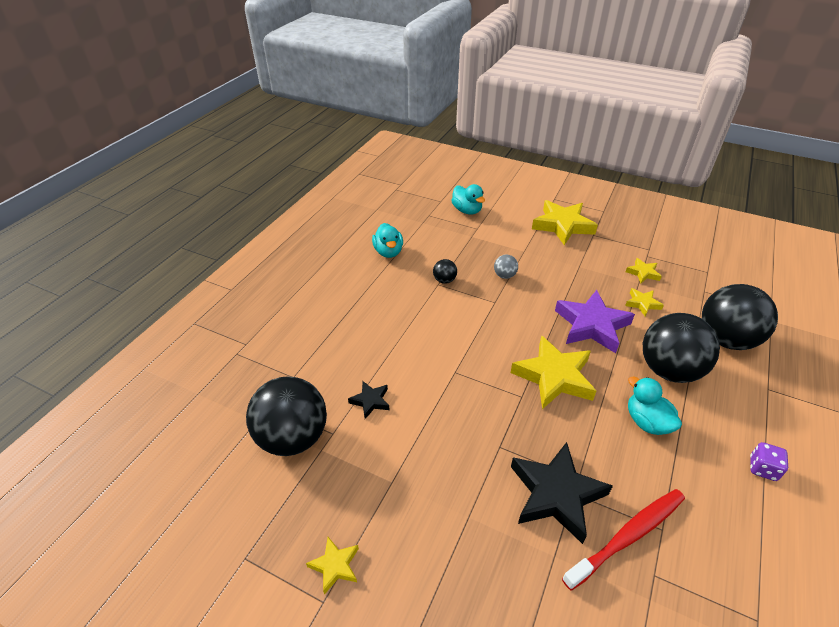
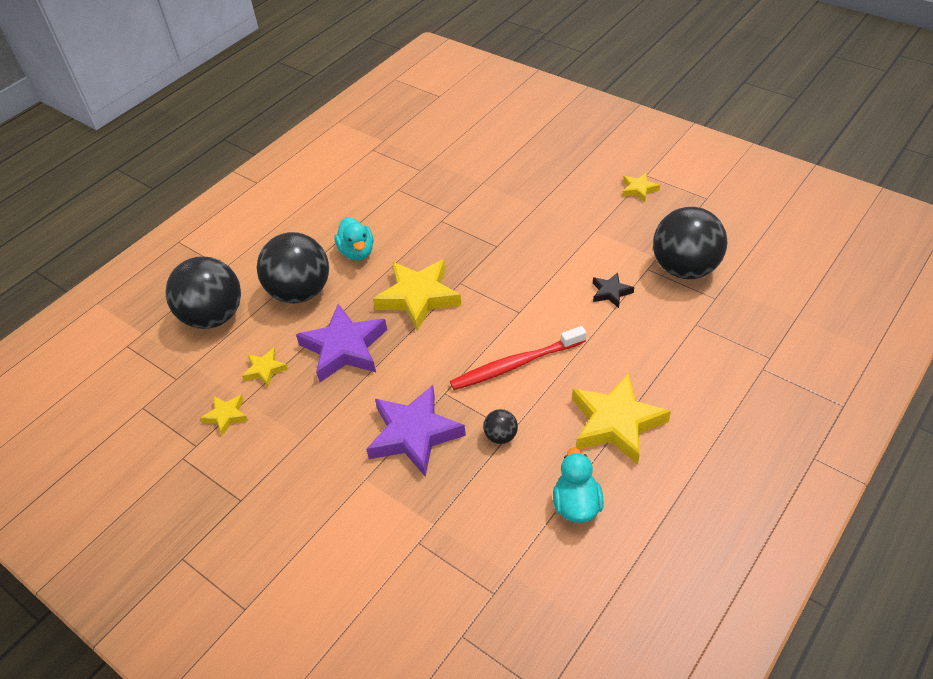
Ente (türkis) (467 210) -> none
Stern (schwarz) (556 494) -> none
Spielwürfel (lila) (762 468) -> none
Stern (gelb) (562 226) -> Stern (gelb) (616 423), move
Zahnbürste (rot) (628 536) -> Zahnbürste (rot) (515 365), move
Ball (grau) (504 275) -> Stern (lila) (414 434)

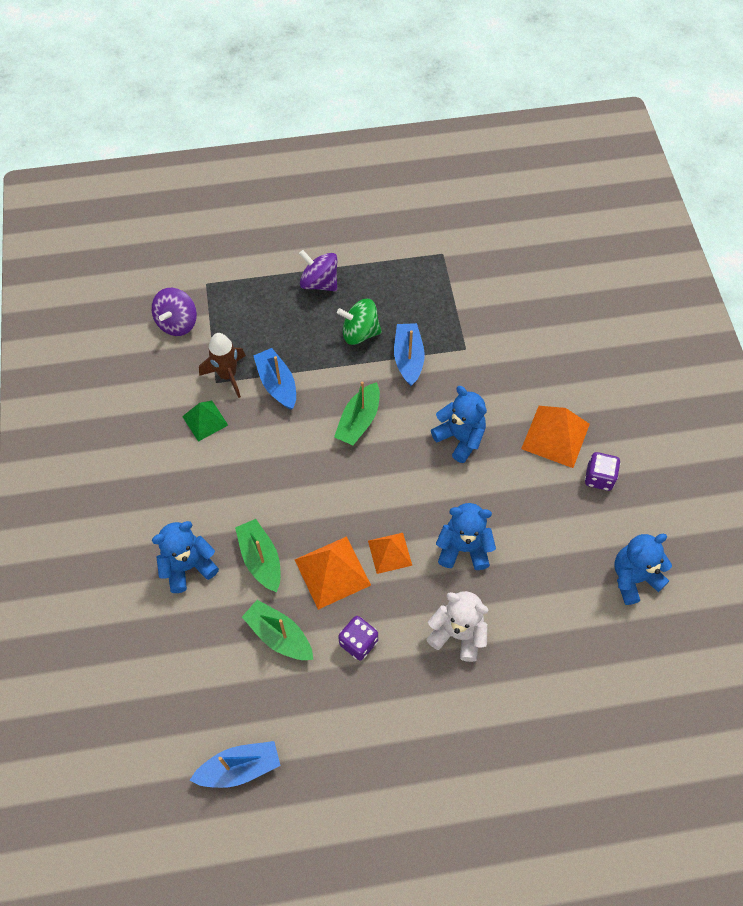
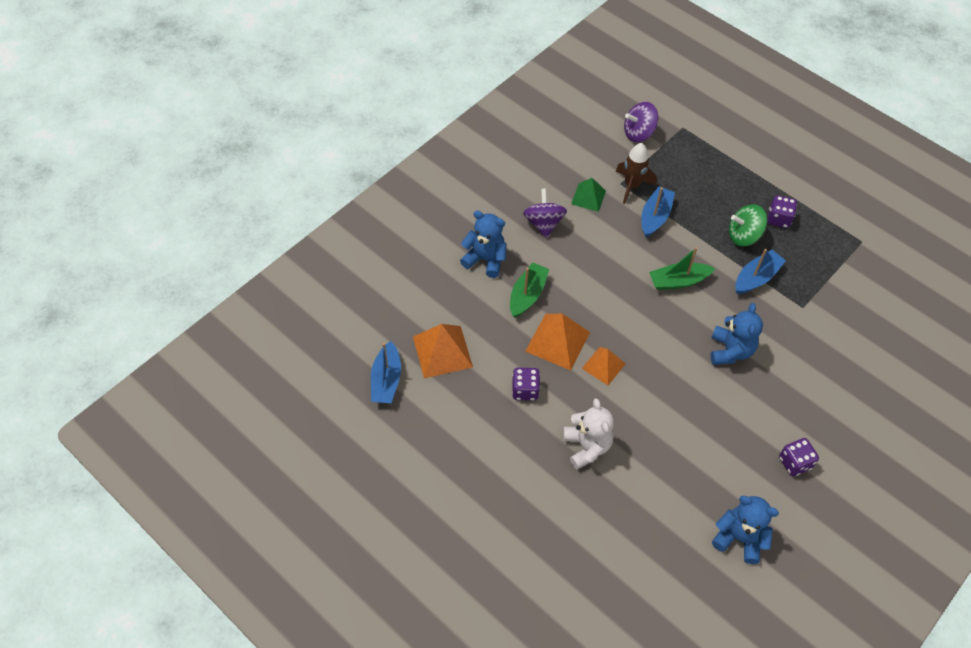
Boot (grün) (279 635) -> none
Teddybär (blau) (463 548) -> none
none -> Spielwürfel (lila) (778 219)
Kreisel (lila) (319 282) -> Kreisel (lila) (543 223), move
Pyramide (orange) (555 436) -> Pyramide (orange) (442 351), move
Boot (blau) (239 768) -> Boot (blau) (386 380), 60 degrees clockwise
Kreisel (grün) (360 333) -> Kreisel (grün) (743 236), 60 degrees counterclockwise

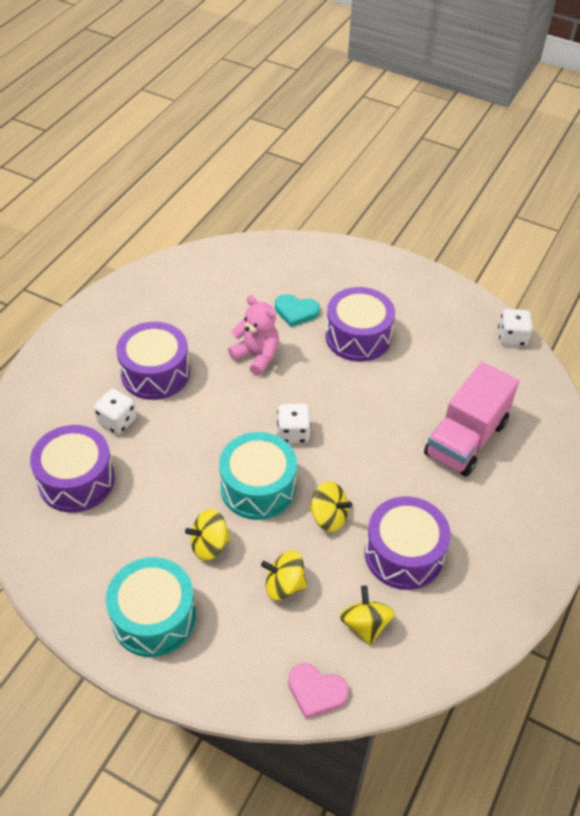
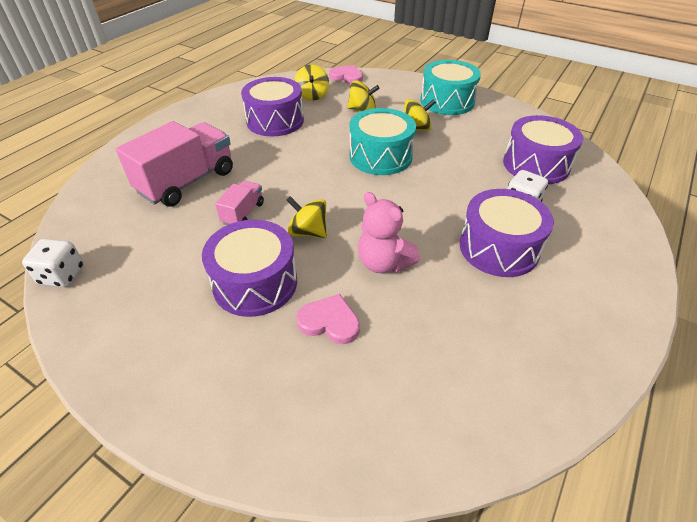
Spielwürfel (weiß) (293 433) -> none
none -> Lastwagen (rosa) (243 213)
Kreisel (gelb) (328 517) -> Kreisel (gelb) (308 232), move
Herz (türkis) (296 311) -> Herz (rosa) (329 322)

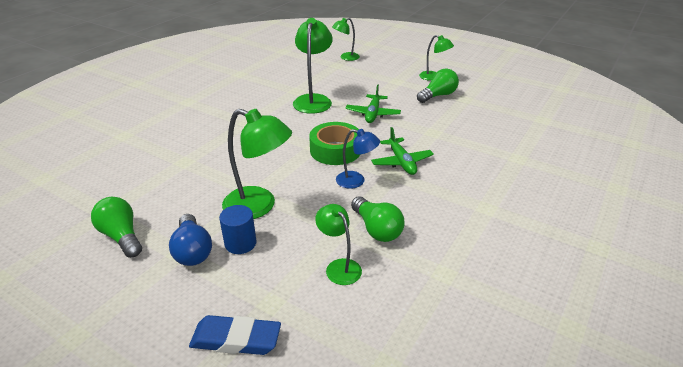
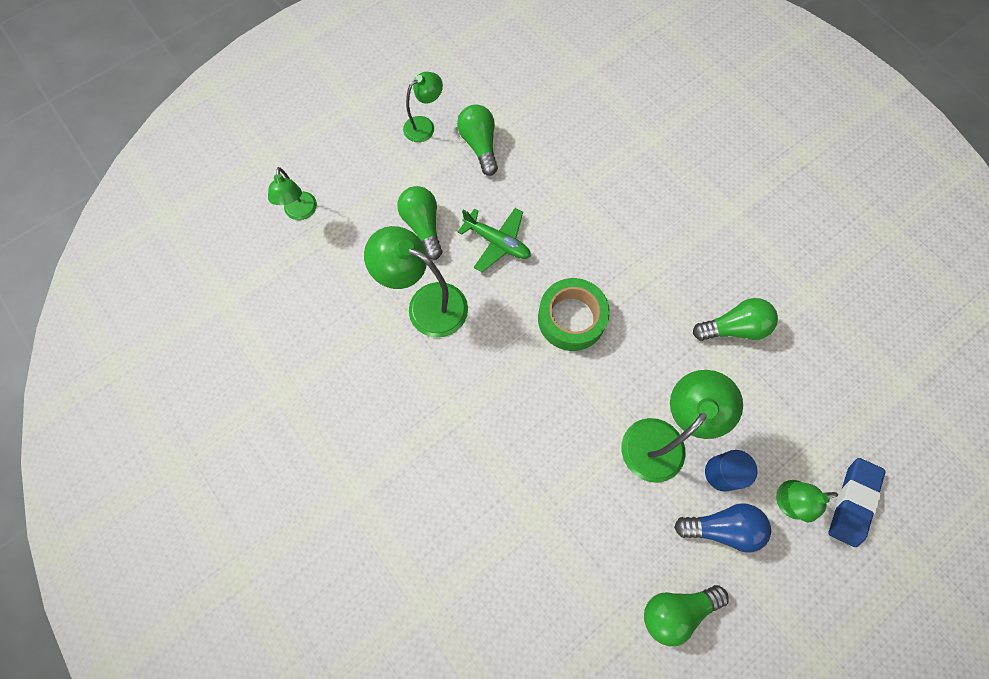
Lampe (blau) (356 181) -> none
Flugzeug (grün) (401 162) -> none
none -> Glühbirne (grün) (423 226)
Lampe (grün) (339 267) -> Lampe (grün) (786 501), move

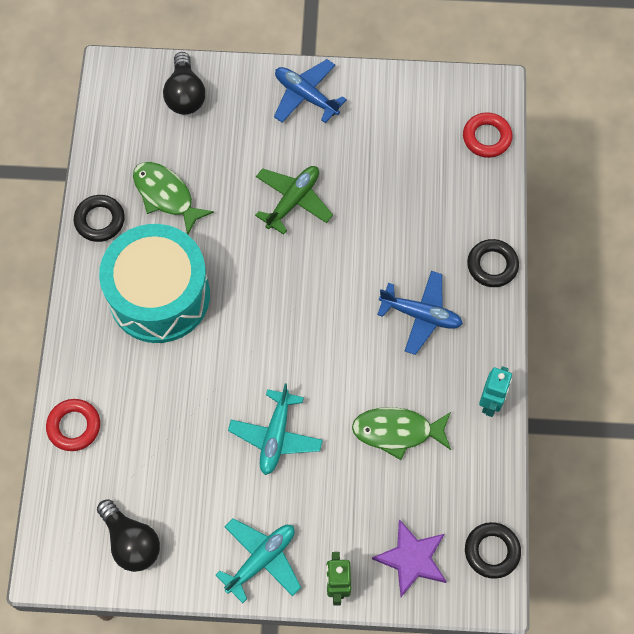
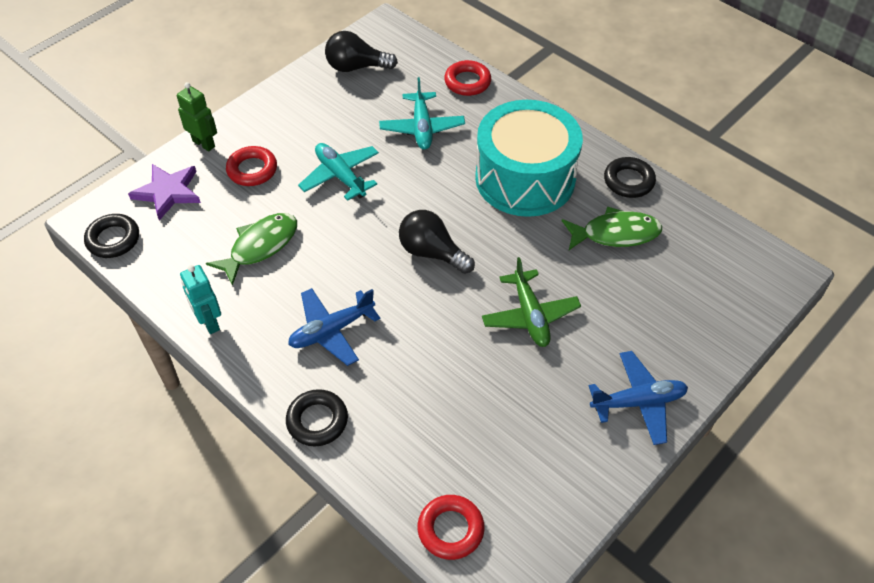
none -> Ring (rot) (252 170)
Glühbirne (schwarz) (185 95) -> Glühbirne (schwarz) (432 253), move
Flugzeug (türkis) (261 560) -> Flugzeug (türkis) (422 128), move

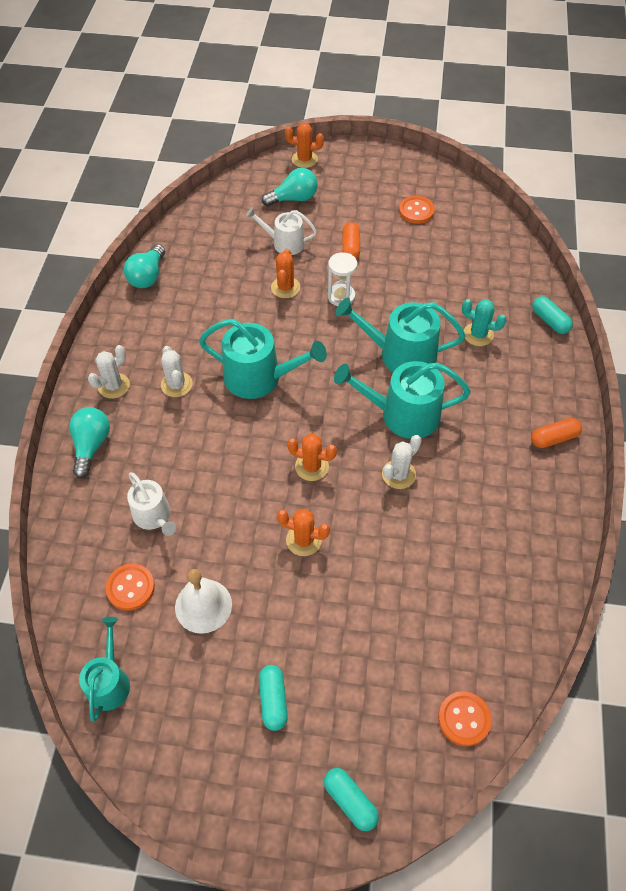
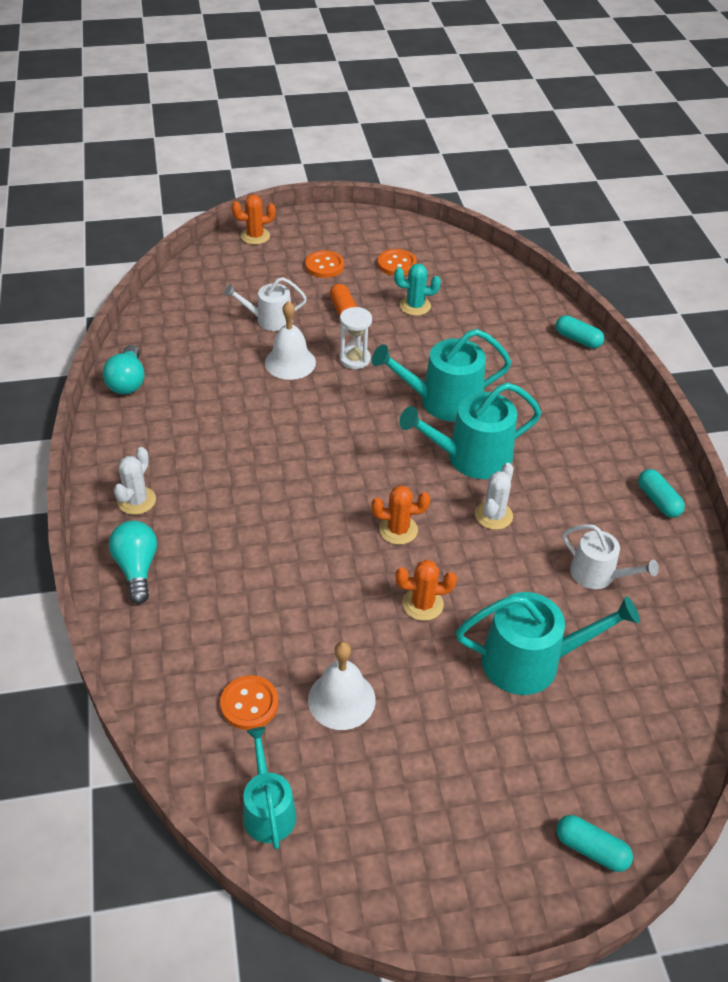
Kaktus (weiß) (176 384) -> none
Glühbirne (türkis) (293 199) -> none
Kapsel (orange) (554 438) -> none
Gießkanne (weiß) (154 516) -> Gießkanne (weiß) (598 574), move
Gießkanne (türkis) (259 377) -> Gießkanne (türkis) (530 661), move
Kapsel (türkis) (273 700) -> Kapsel (türkis) (658 500), move
Knopf (orange) (464 719) -> Knopf (orange) (324 266), move
Kaktus (türkis) (478 334) -> Kaktus (türkis) (415 306), move
Kaktus (orange) (285 287) -> Glocke (weiß) (290 362)

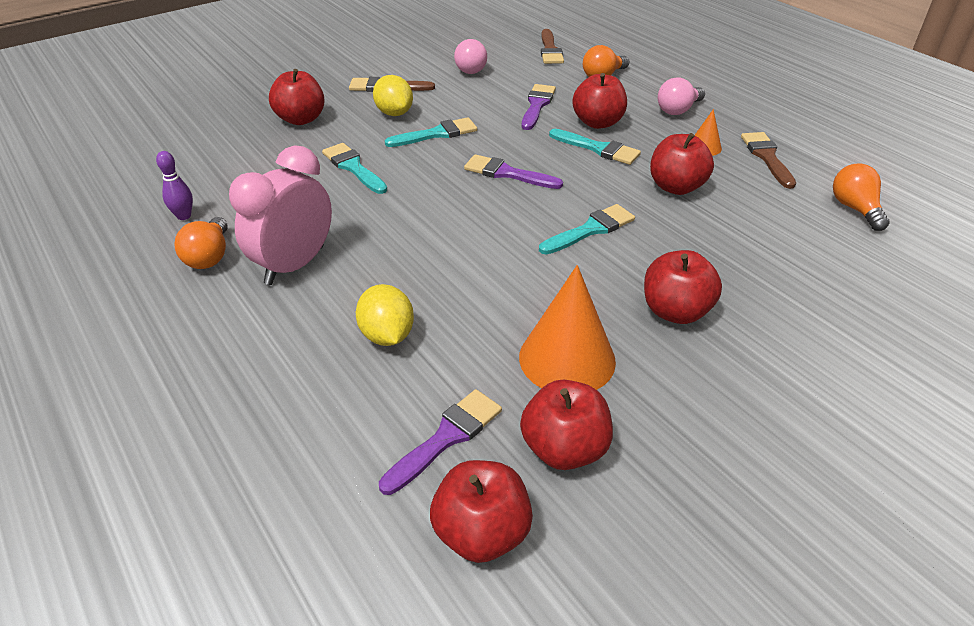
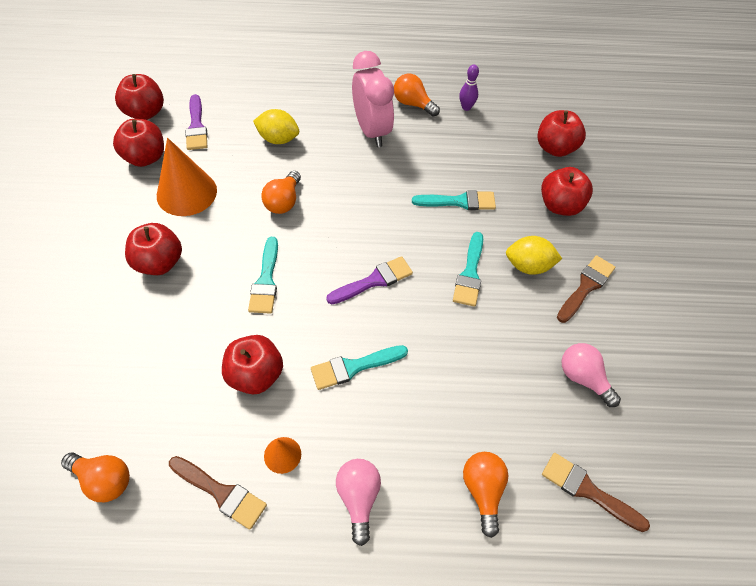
Pinsel (lila) (537 105) -> none
none -> Glühbirne (orange) (283 201)
Apfel (rot) (598 123) -> Apfel (rot) (555 148), move

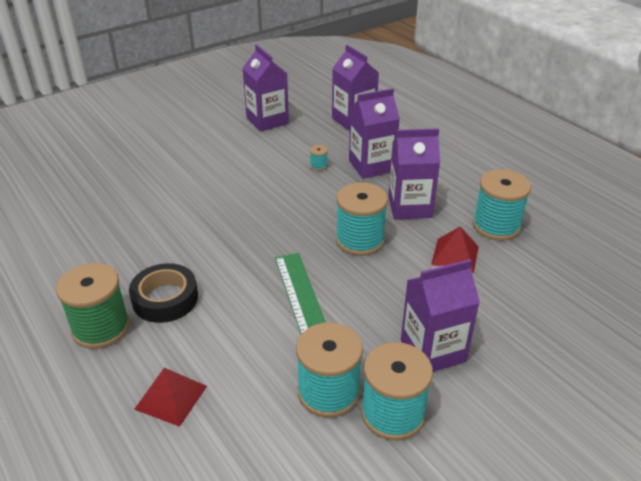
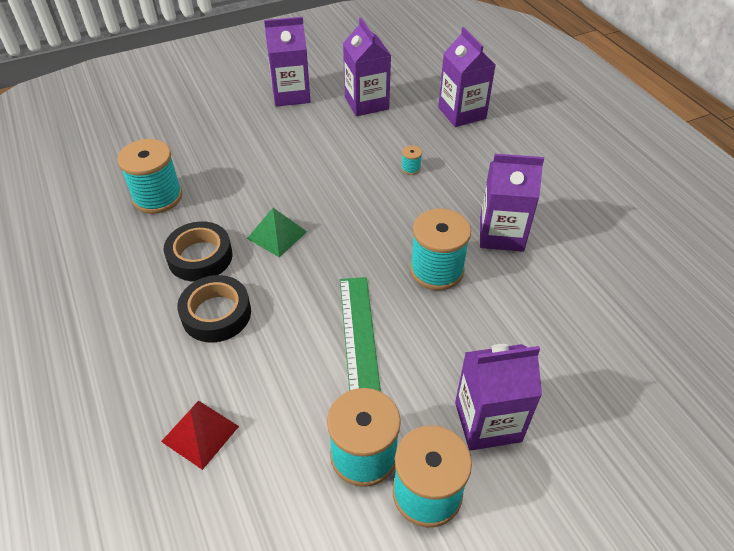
Garnrolle (grün) (101 328) -> none
Pyramide (rot) (455 255) -> none
none -> Klebeband (schwarz) (200 257)
none -> Pyramide (grün) (277 235)
Getränkekarton (lila) (371 166) -> Getränkekarton (lila) (291 95), move
Garnrolle (türkis) (496 226) -> Garnrolle (türkis) (157 197), move

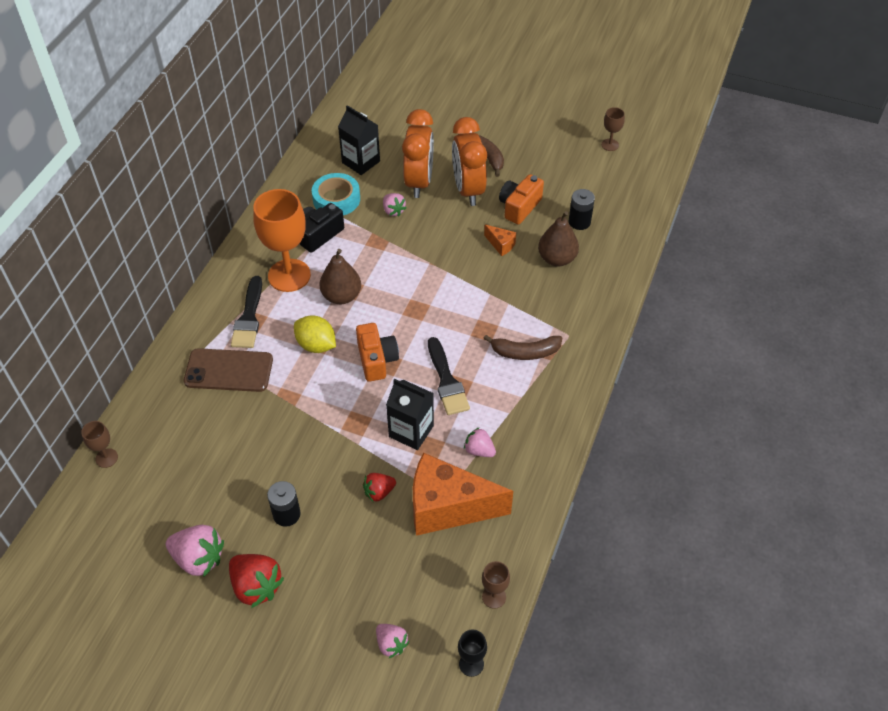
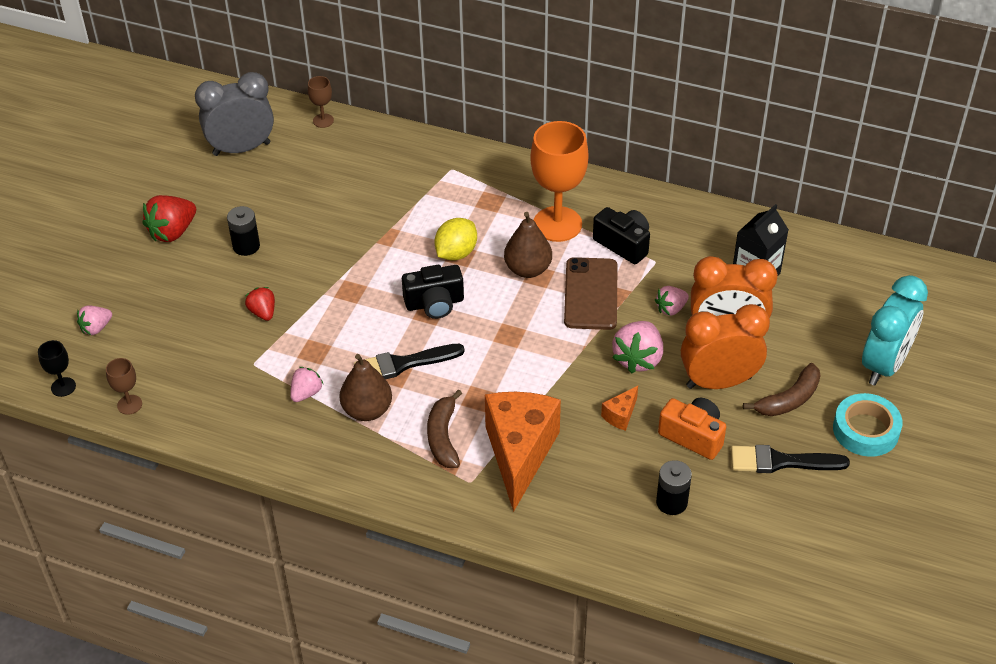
Getränkekarton (schwarz) (411 431) -> none
Kelch (braun) (610 145) -> none
none -> Wecker (grau) (241 149)
none -> Wecker (türkis) (884 365)
Erdbeere (rosa) (199 559) -> Erdbeere (rosa) (638 359), move
Handy (braun) (229 370) -> Handy (braun) (591 294), move
Pinsel (schwarz) (249 317) -> Pinsel (schwarz) (781 461), move
Klebeband (türkis) (336 199) -> Klebeband (türkis) (865 430), move
Käse (orange) (448 507) -> Käse (orange) (519 454), move
Birne (braun) (557 259) -> Birne (braun) (367 410), move
Kamera (orange) (376 360) -> Kamera (schwarz) (434 303)

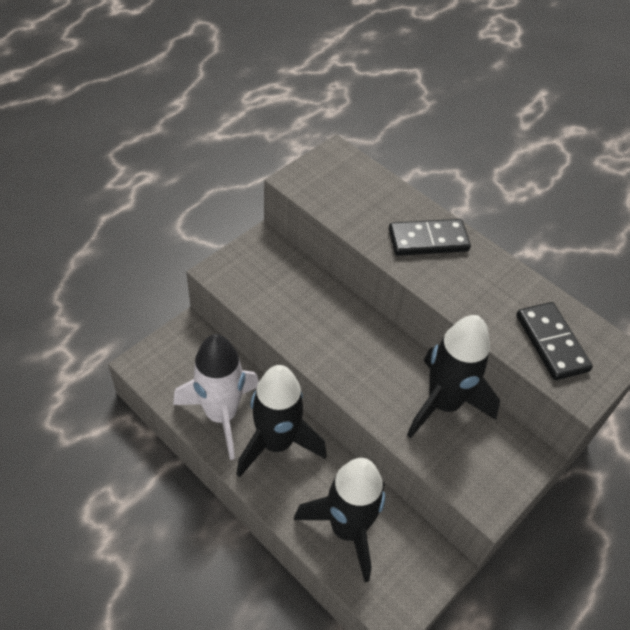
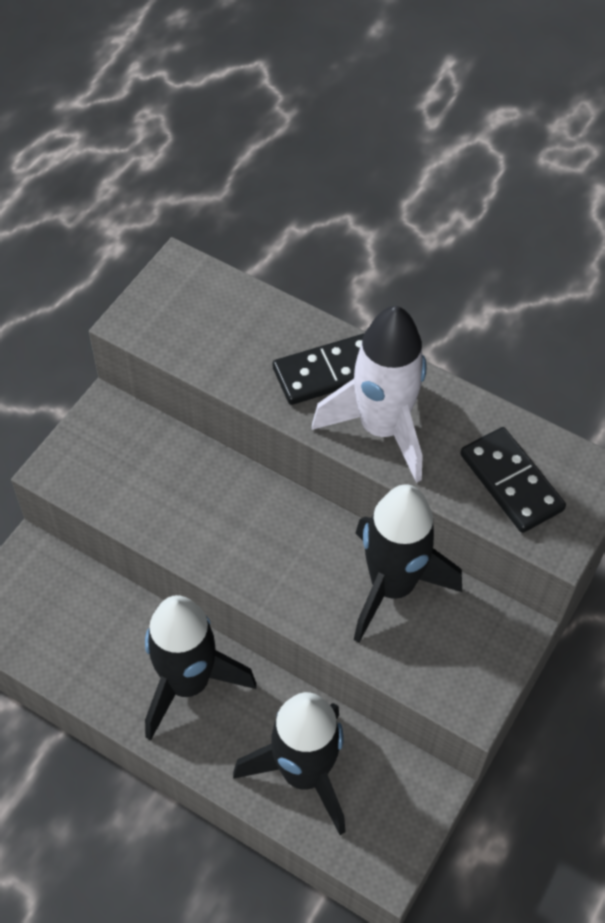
Rakete (weiß) (221 415) -> Rakete (weiß) (381 428), move

